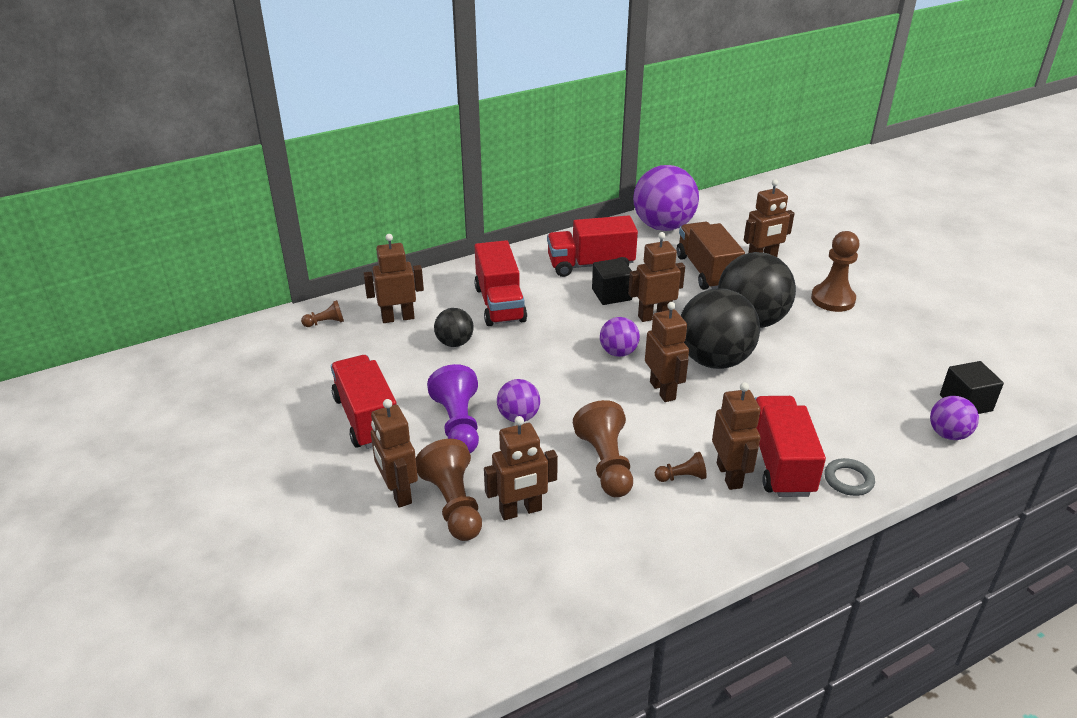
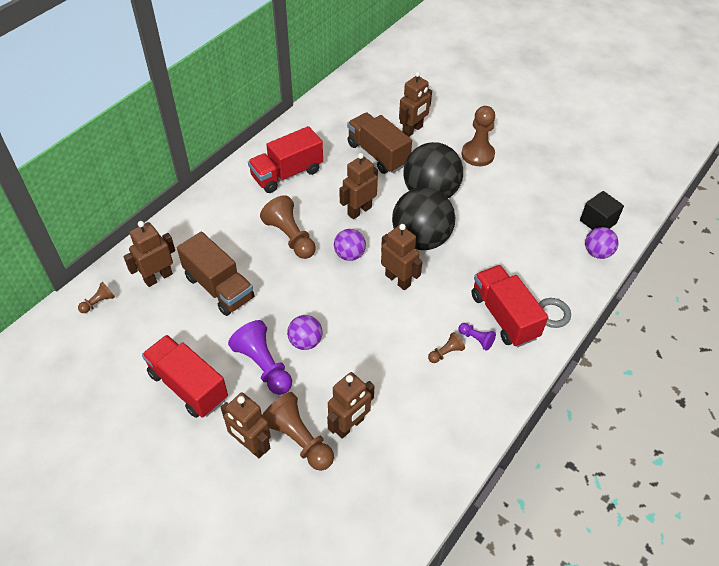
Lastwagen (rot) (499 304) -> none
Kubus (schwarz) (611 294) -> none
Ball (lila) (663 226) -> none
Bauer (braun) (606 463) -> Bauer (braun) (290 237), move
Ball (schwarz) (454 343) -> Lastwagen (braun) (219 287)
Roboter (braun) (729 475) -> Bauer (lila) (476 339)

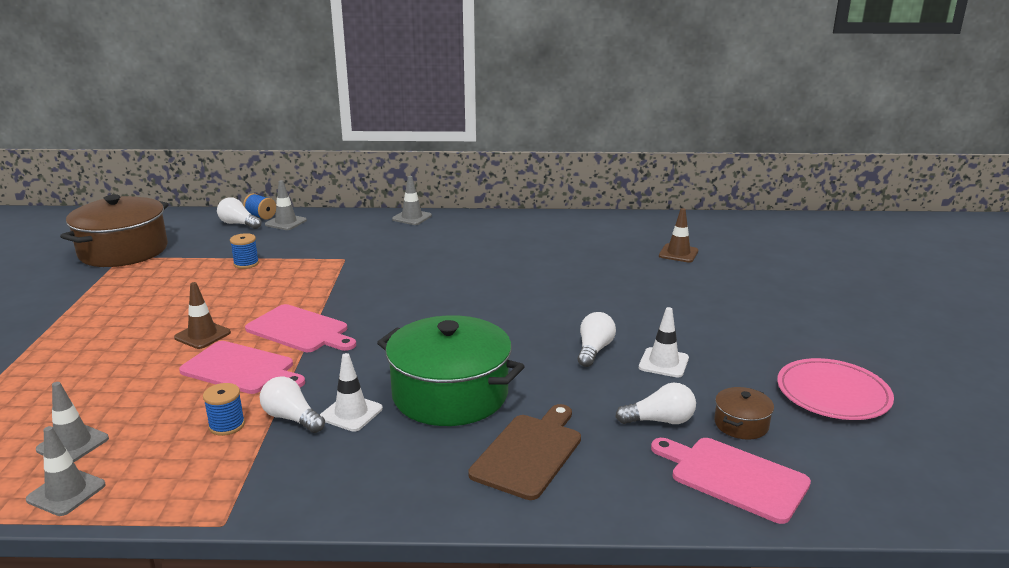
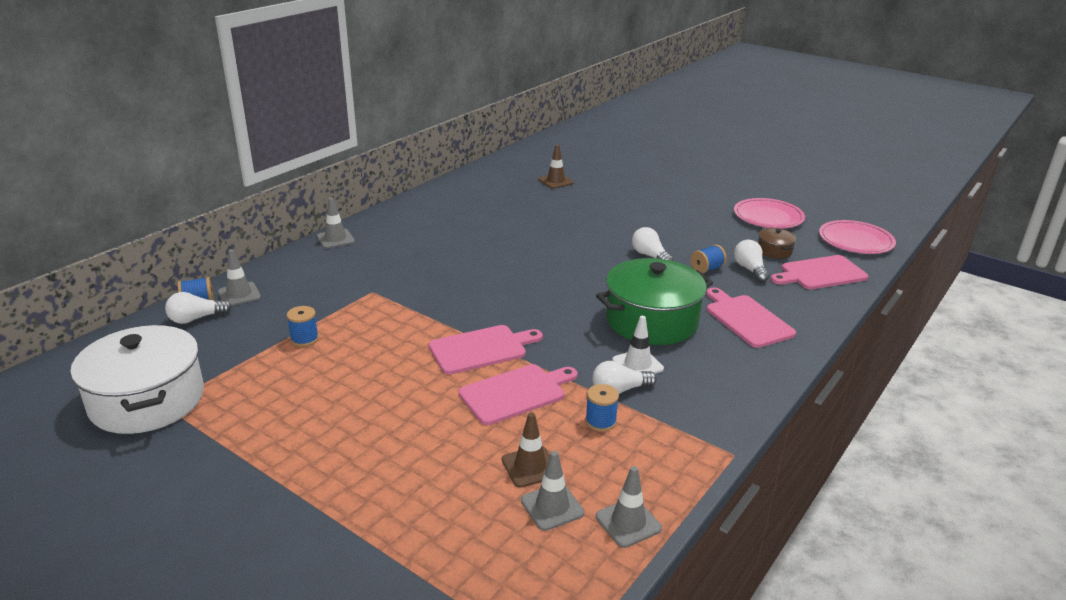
Leitkegel (weiß) (663 363) -> none
none -> Garnrolle (blau) (707 269)
none -> Teller (rosa) (855 241)
Leitkegel (braun) (202 335) -> Leitkegel (braun) (530 467), move
Kochtopf (braun) (123 251) -> Kochtopf (weiß) (147 400)
Schneidebrett (braun) (529 453) -> Schneidebrett (rosa) (746 319)
Glühbirne (weiß) (660 420) -> Glühbirne (weiß) (750 269), 45 degrees counterclockwise

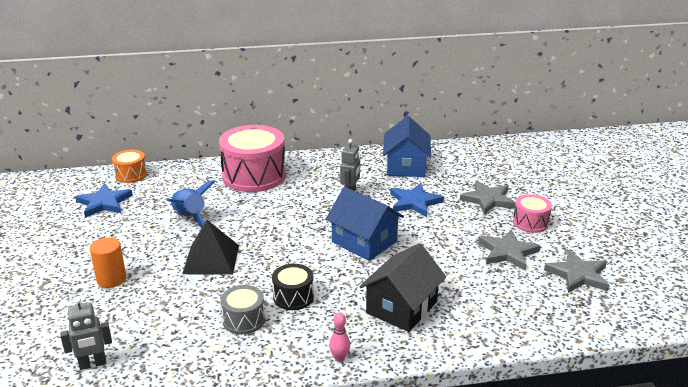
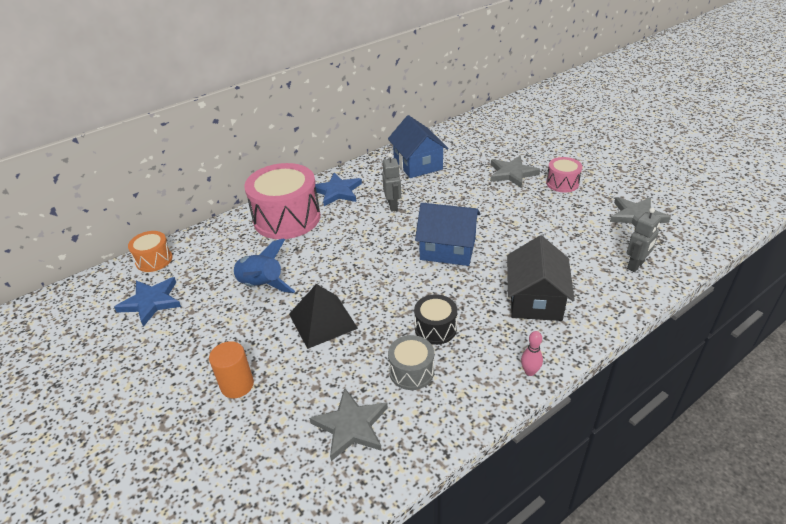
Roboter (grau) (93 364) -> Roboter (grau) (636 265), move
Stern (blau) (414 202) -> Stern (blau) (337 191), move
Stern (grau) (507 252) -> Stern (grau) (351 426), move

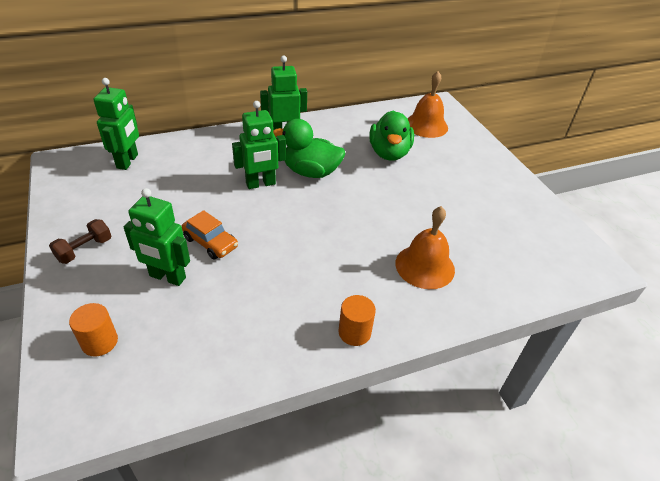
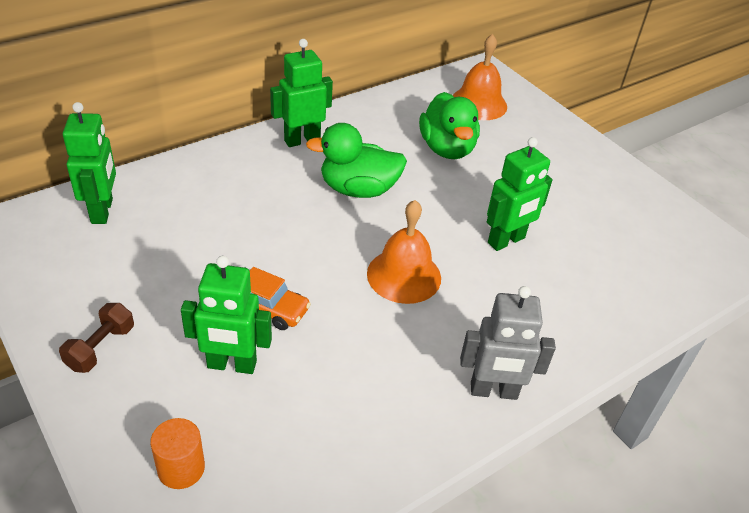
Roboter (grün) (261 184) -> Roboter (grün) (506 241), move
Glocke (orange) (425 266) -> Glocke (orange) (404 275), move
Vollzylinder (orange) (354 332) -> Roboter (grau) (493 391)

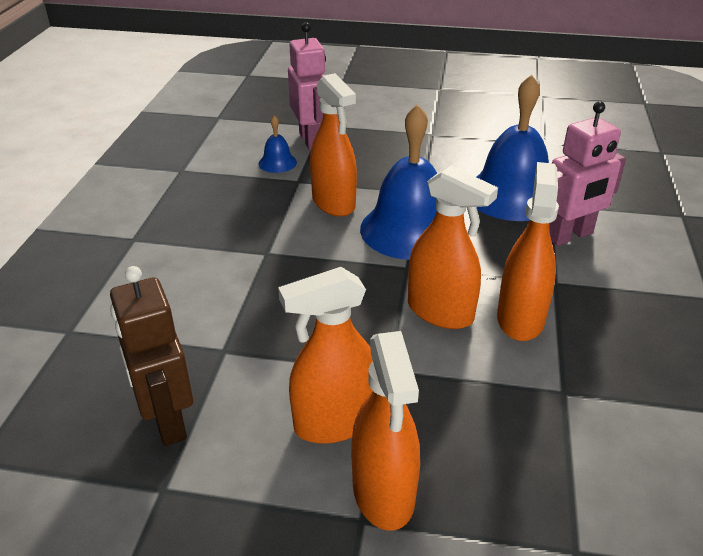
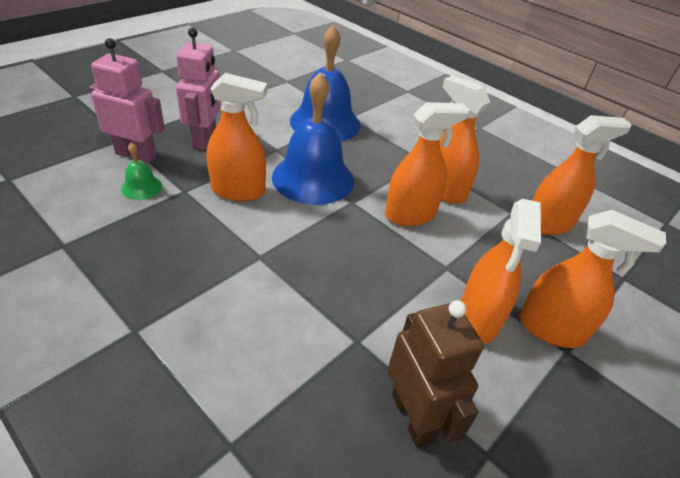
none -> Sprühflasche (orange) (548 224)
Roboter (rosa) (570 236) -> Roboter (rosa) (205 139), move
Glocke (blau) (277 163) -> Glocke (grün) (141 187)
Roboter (braun) (167 420) -> Roboter (braun) (413 417), 120 degrees counterclockwise

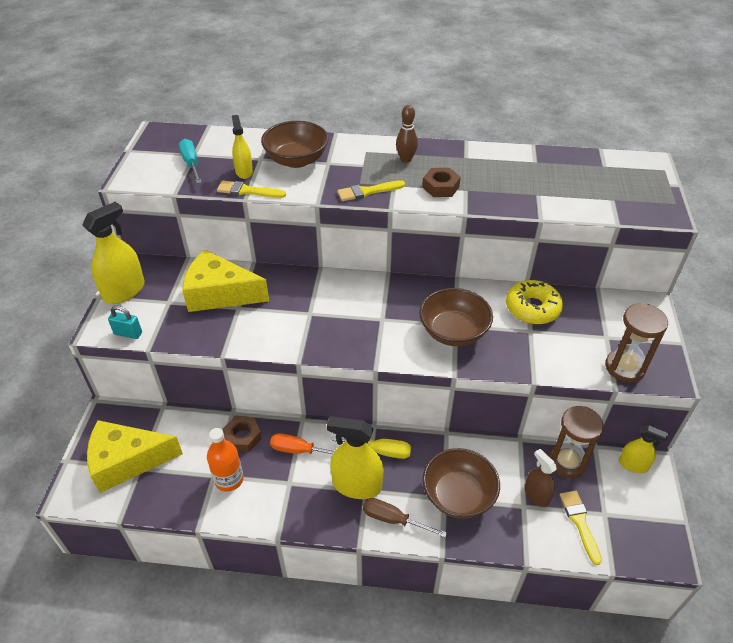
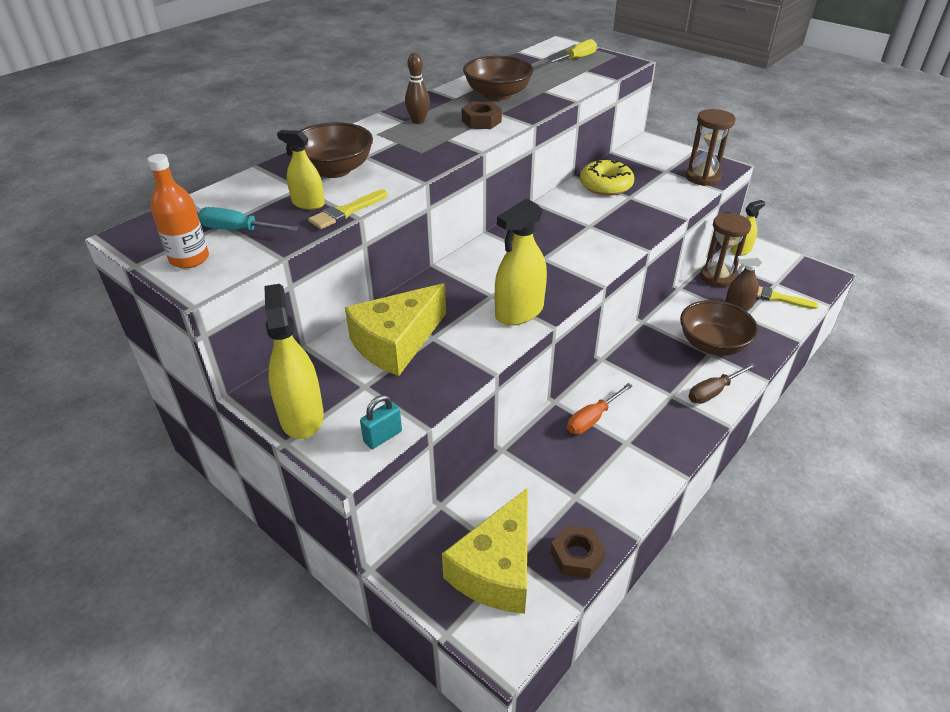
Pinsel (gelb) (367 191) -> none
Flasche (orange) (229 479) -> Flasche (orange) (189 259), move
Sechskantmutter (braun) (243 437) -> Sechskantmutter (braun) (577 556), move
Sprühflasche (gelb) (357 485) -> Sprühflasche (gelb) (519 312), move
Schraubenzieher (gelb) (381 451) -> Schraubenzieher (gelb) (576 59), move
Schüssel (braun) (453 332) -> Schüssel (braun) (497 95), move

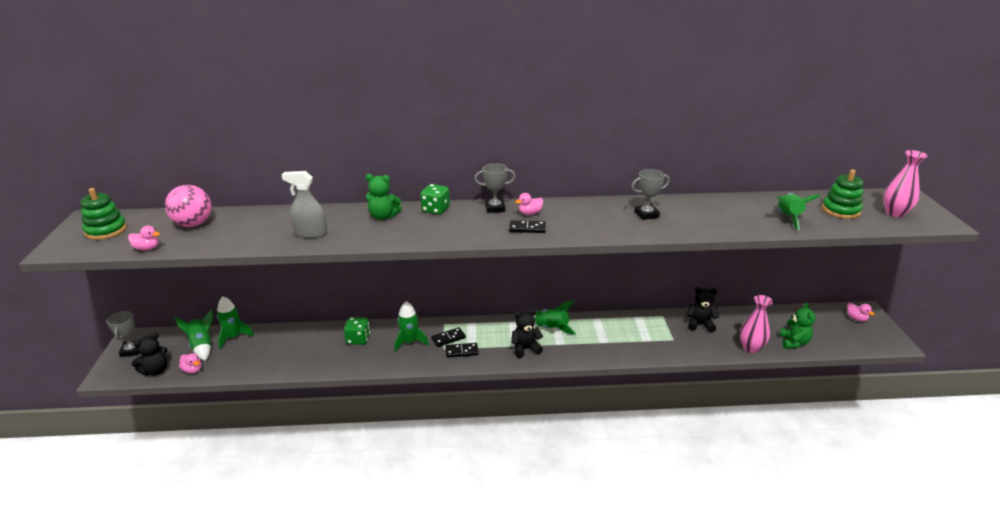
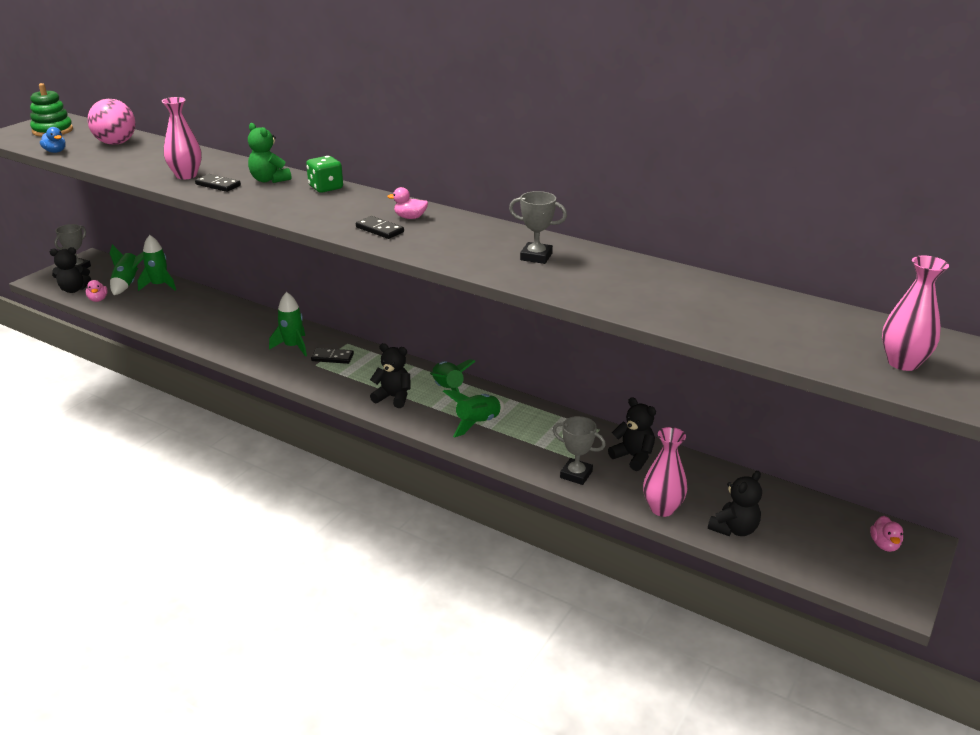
Spielwürfel (grün) (358 339) -> none
Stapelspielzeug (grün) (840 210) -> none
Dominostein (schwarz) (461 351) -> Dominostein (schwarz) (218 185), move
Pokal (grau) (495 208) -> Pokal (grau) (576 474), move
Rakete (grün) (788 218) -> Rakete (grün) (477 423), move
Sprühflasche (grau) (310 233) -> Vase (rosa) (186 175)
Ente (rosa) (147 248) -> Ente (blau) (55 151)
Teddybär (grün) (793 342) -> Teddybär (schwarz) (734 529)

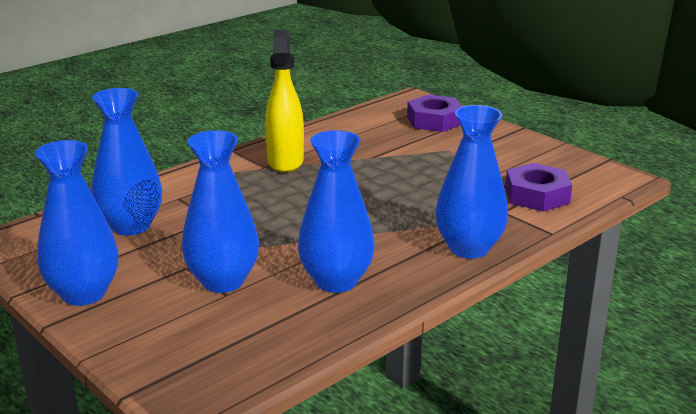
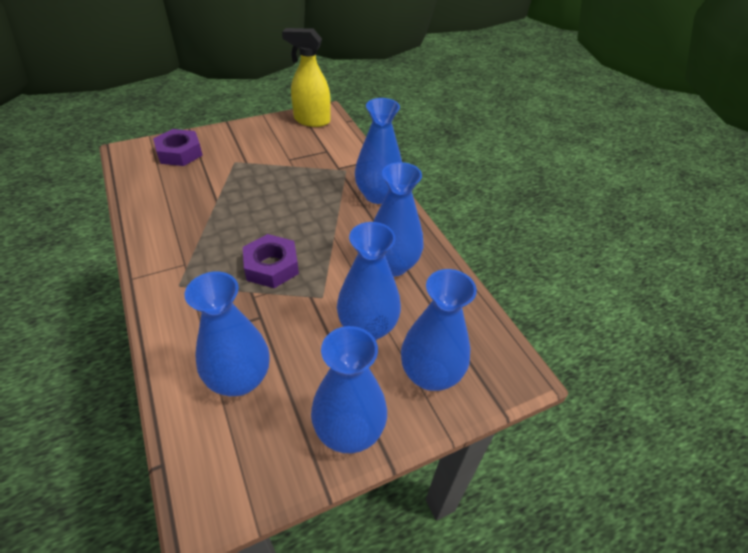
none -> Vase (blau) (430 374)
Sprühflasche (gelb) (285 161) -> Sprühflasche (gelb) (311 120), move
Sechskantmutter (lila) (537 195) -> Sechskantmutter (lila) (271 266), move

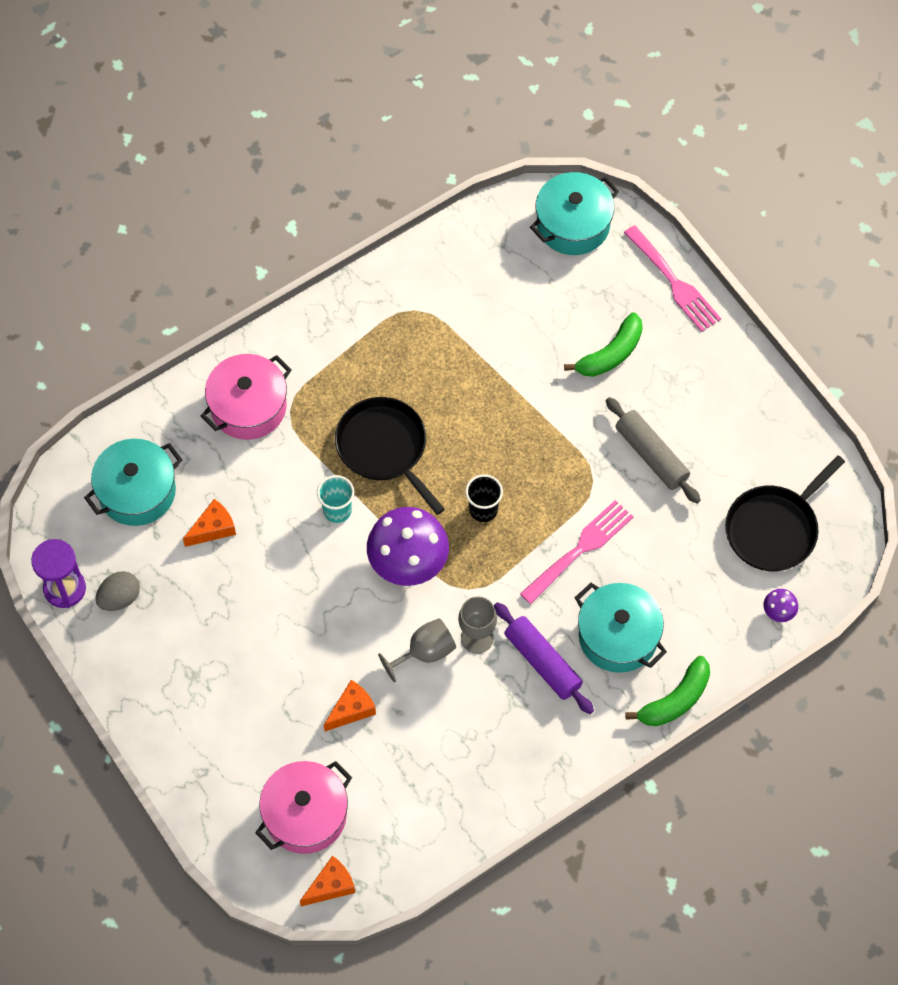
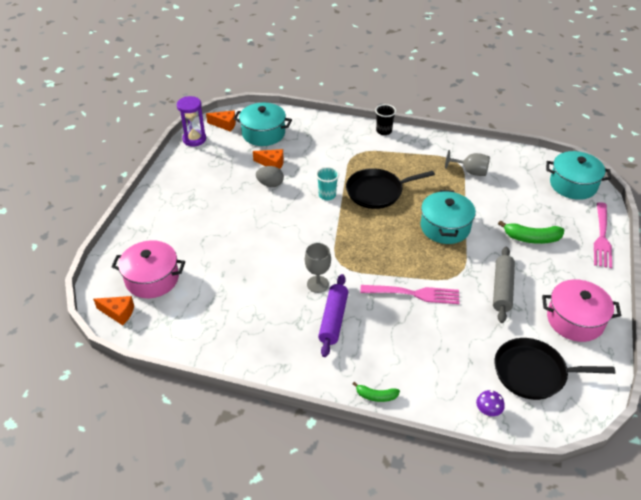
Pilz (lila) (408 562) -> none
Ei (grau) (120 598) -> Ei (grau) (270 184), move
Kochtopf (rosa) (248 406) -> Kochtopf (rosa) (575 320), move
Käse (orange) (351 710) -> Käse (orange) (225 124), move
Kelch (grau) (425 652) -> Kelch (grau) (470 171), move
Becher (schwarz) (483 509) -> Becher (schwarz) (384 131), move
Kochtopf (türkis) (618 636) -> Kochtopf (türkis) (445 227), move
Pfanne (schwarz) (384 448) -> Pfanne (schwarz) (377 192), 120 degrees counterclockwise
Banane (grün) (675 700) -> Banane (grün) (376 396), x0.60

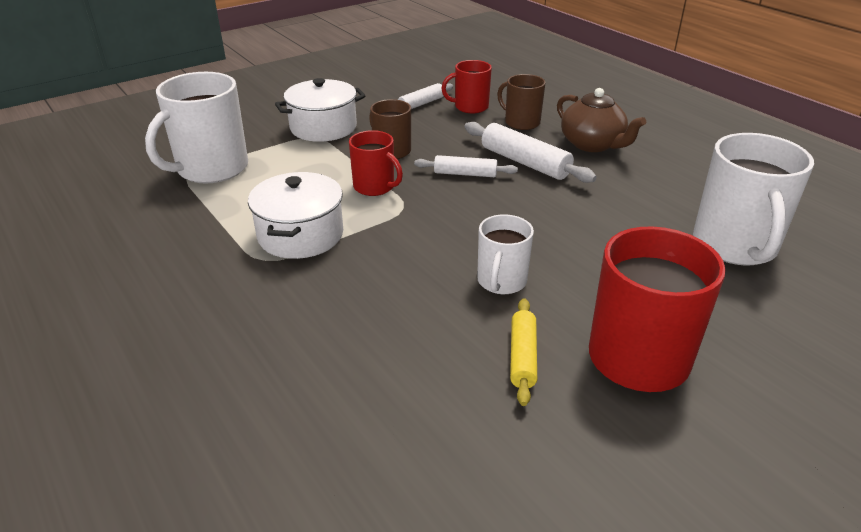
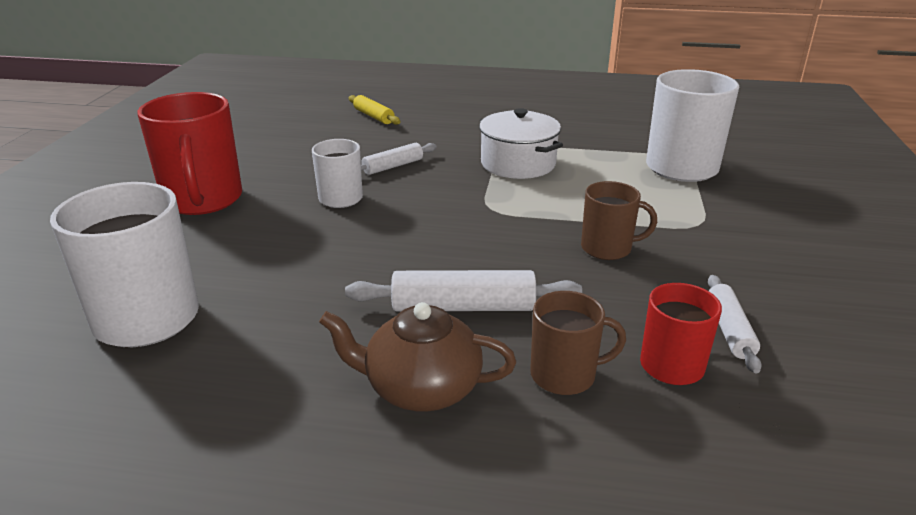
Kochtopf (weiß) (323 127) -> none
Tasse (rot) (375 187) -> none
Nudelholz (weiß) (465 174) -> Nudelholz (weiß) (393 166), move
Nudelholz (gelb) (522 356) -> Nudelholz (gelb) (374 116), move

